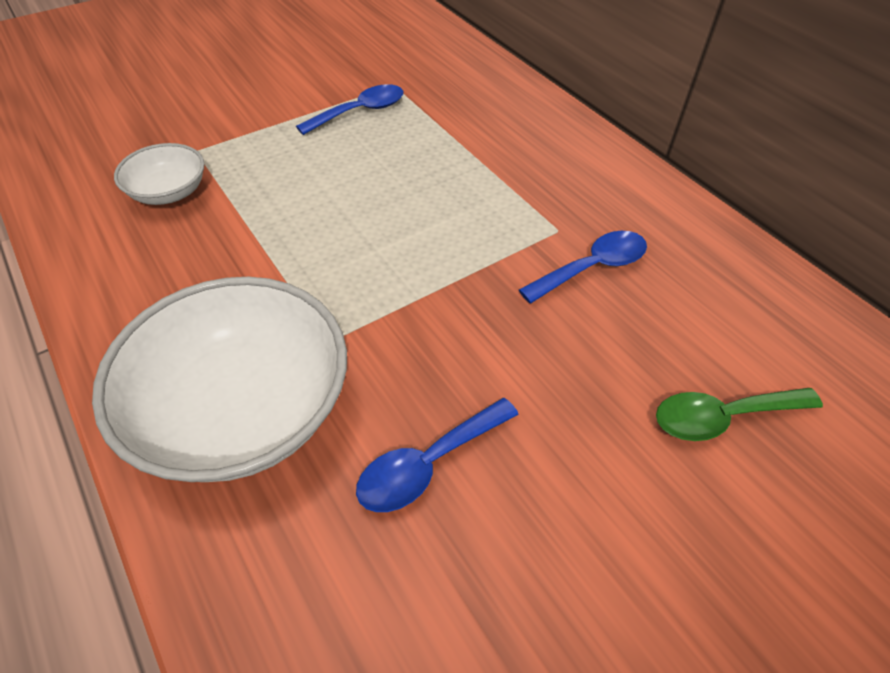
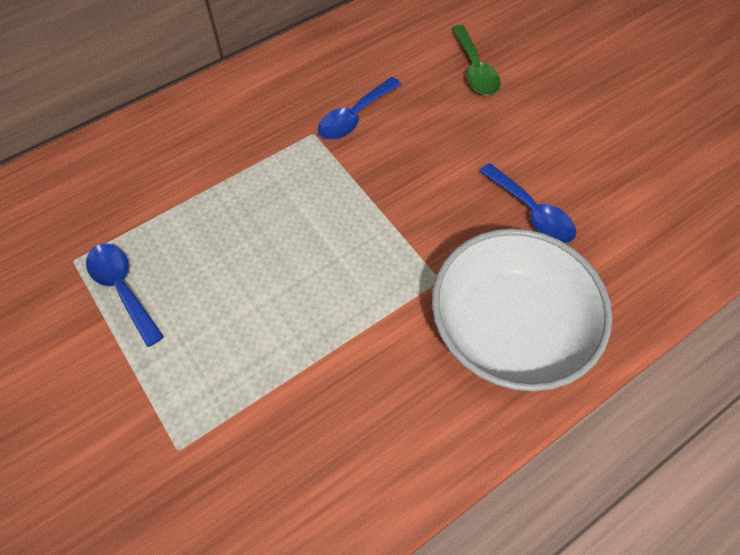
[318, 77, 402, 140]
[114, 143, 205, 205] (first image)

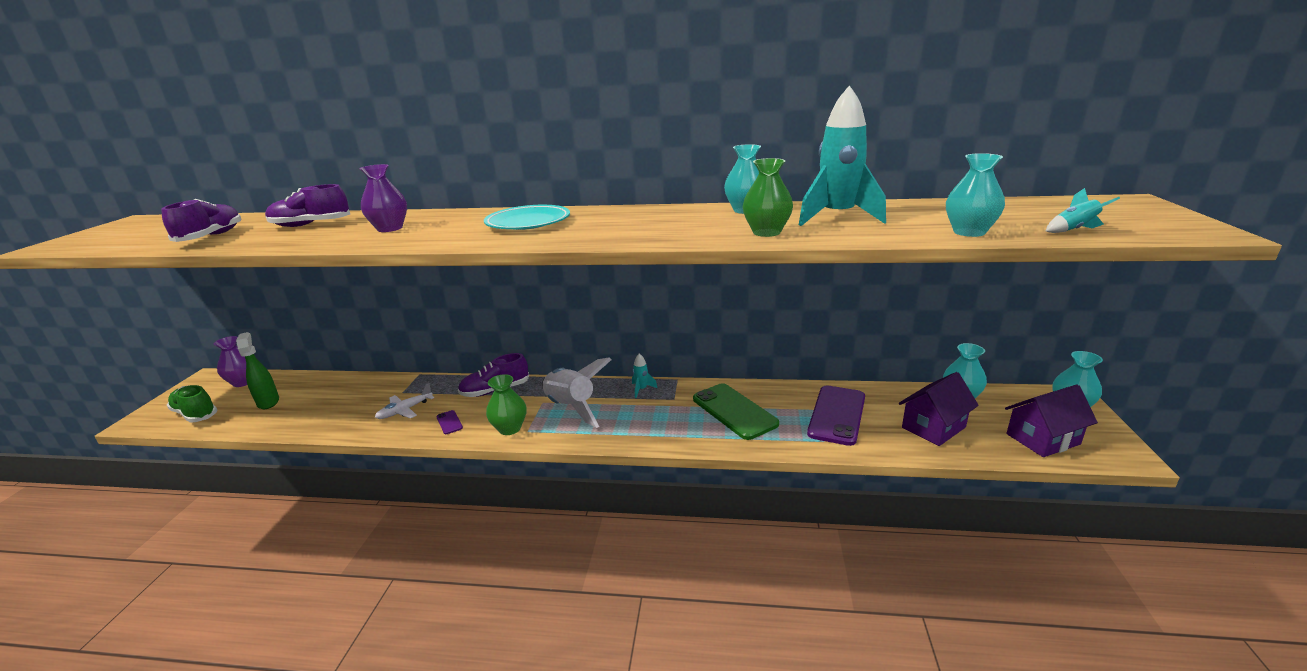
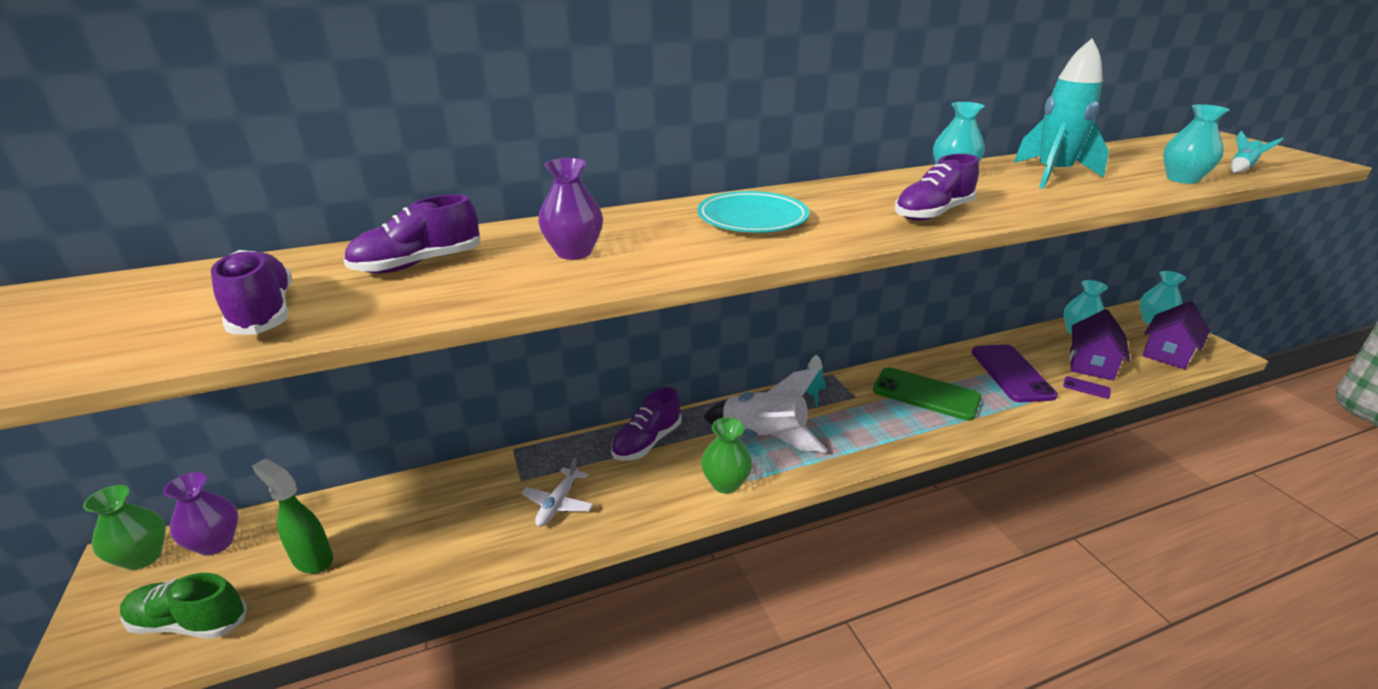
[83, 485, 166, 570]
[895, 154, 979, 221]
[1063, 376, 1111, 399]

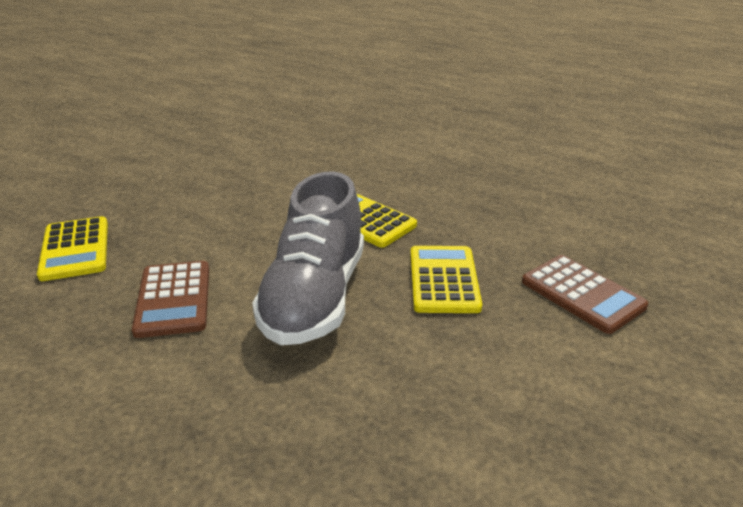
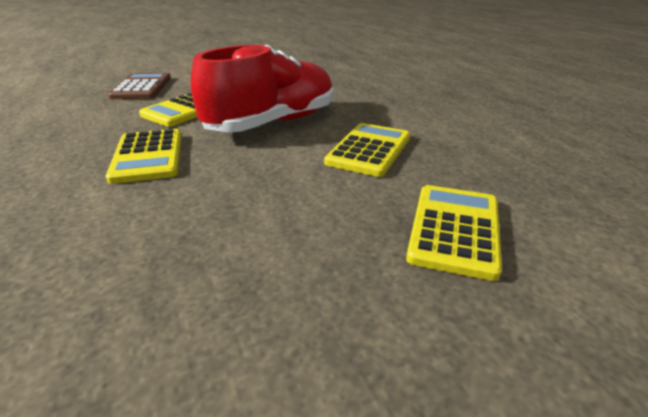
[191, 45, 333, 132]
[324, 123, 410, 177]

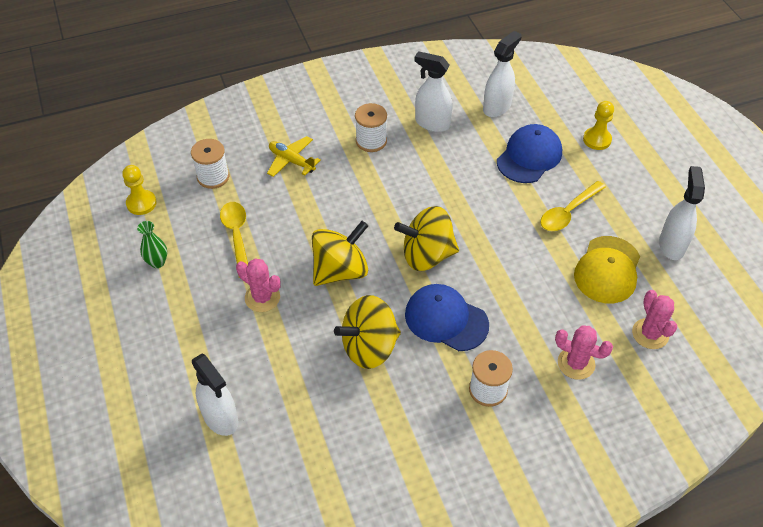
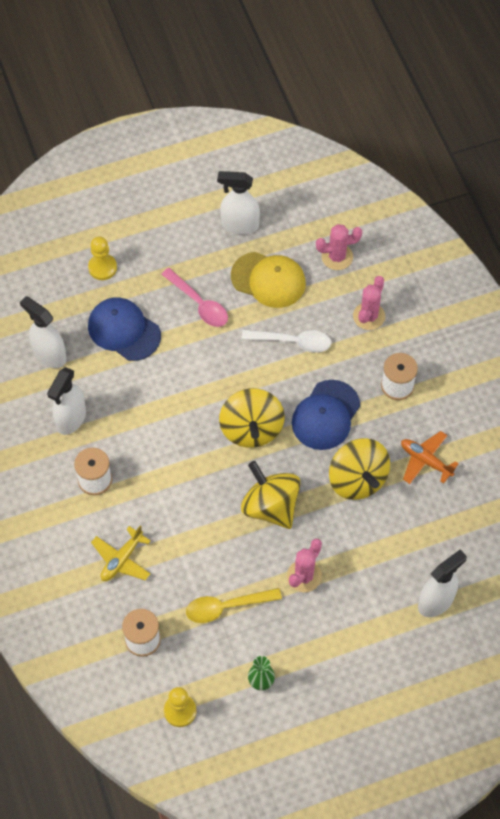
[161, 268, 228, 327]
[241, 329, 331, 353]
[401, 431, 459, 484]

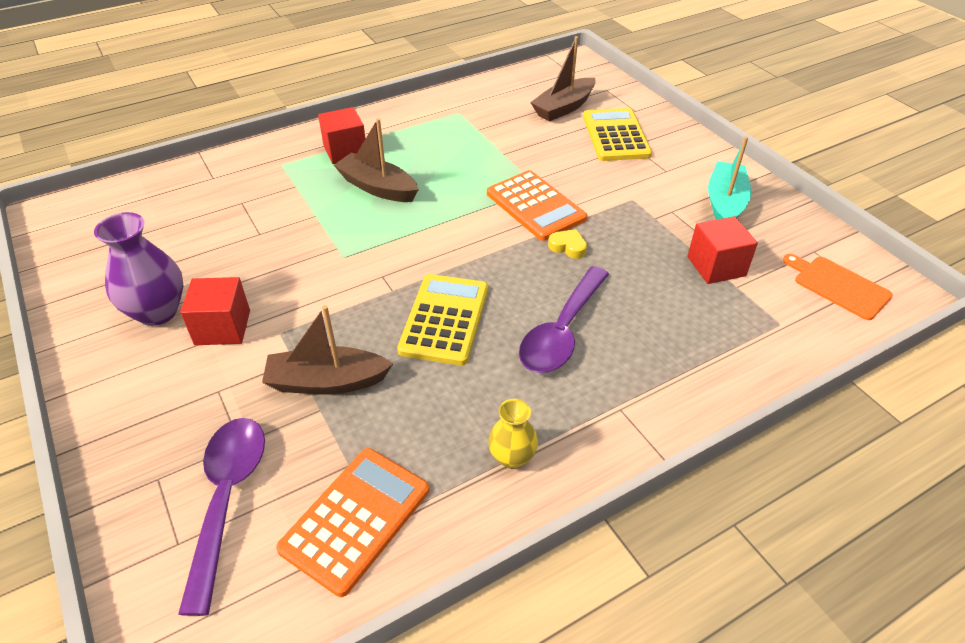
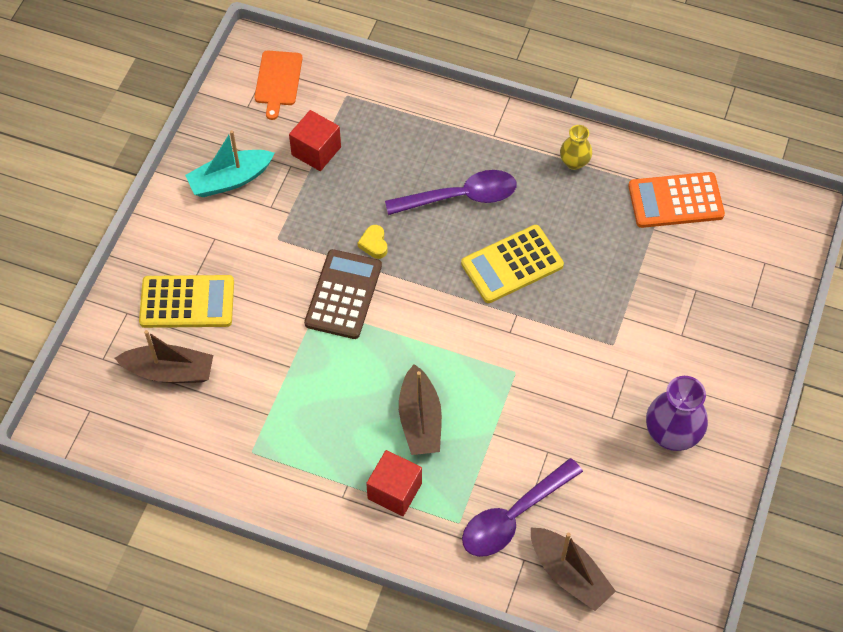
[139, 275, 234, 328]
[304, 249, 382, 339]
[462, 458, 583, 557]
[531, 527, 616, 611]
[180, 277, 250, 345] (first image)

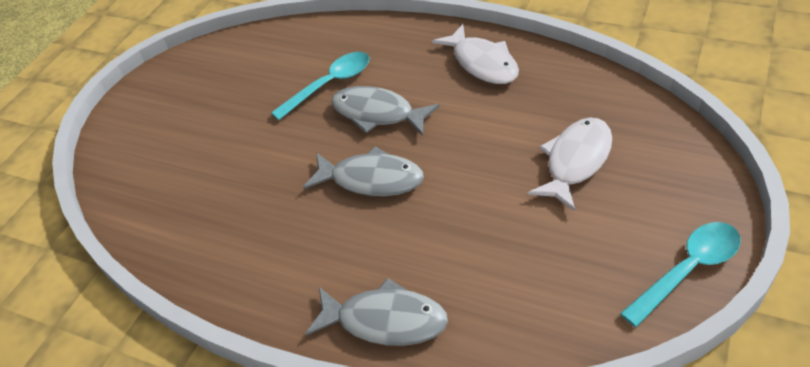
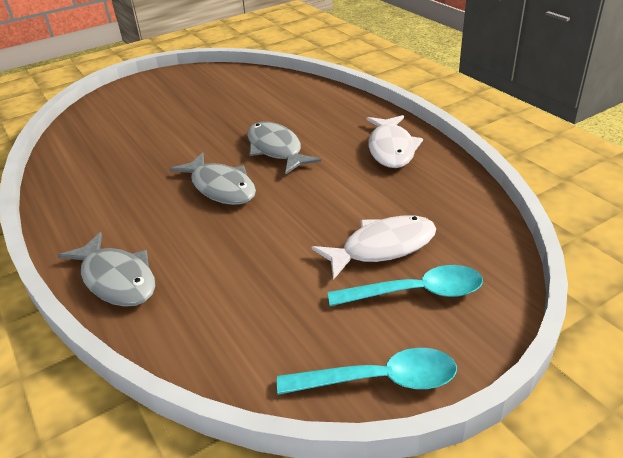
[328, 265, 483, 306]

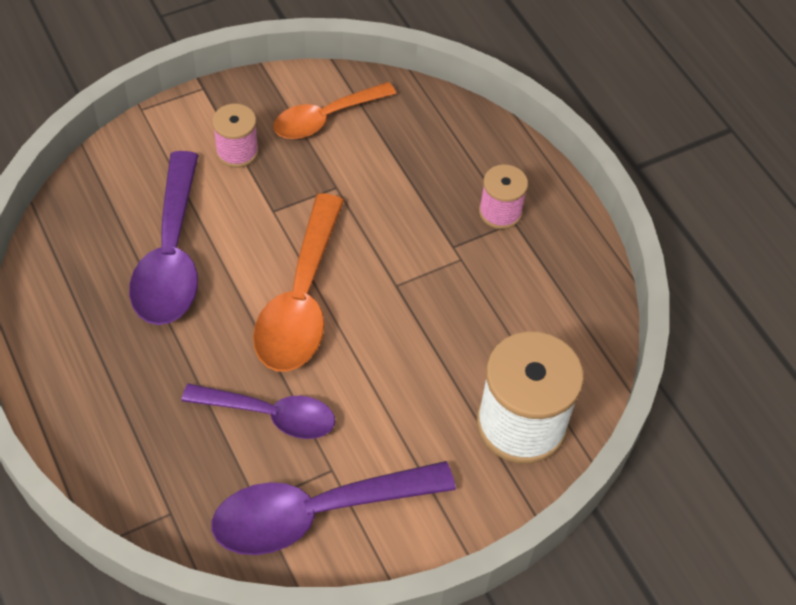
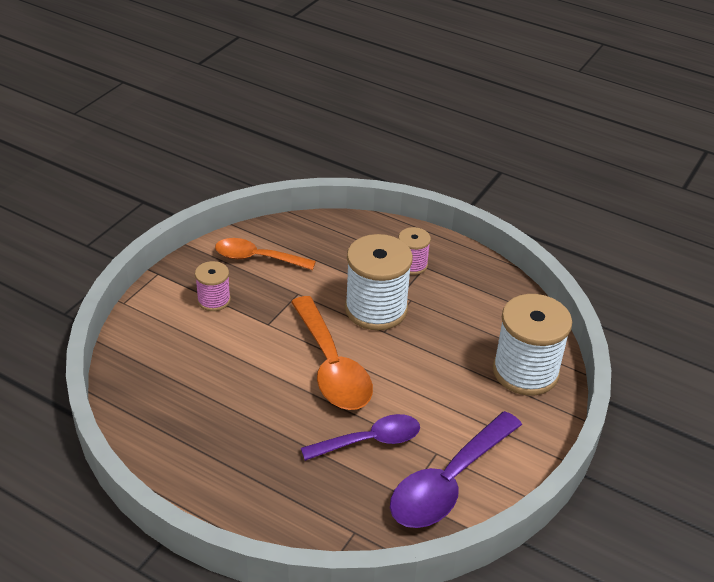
[215, 238, 316, 270]
[345, 234, 413, 330]
[129, 151, 199, 325] (first image)

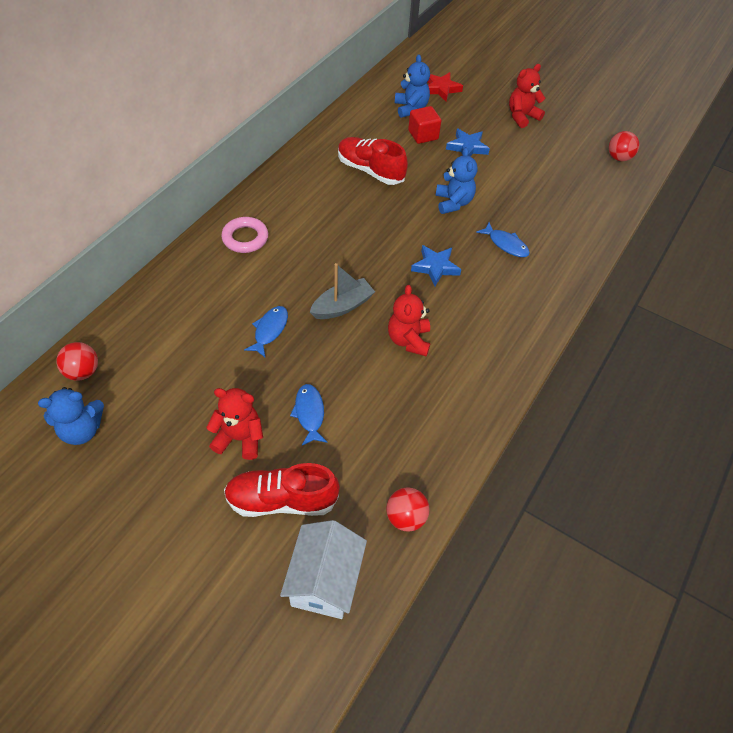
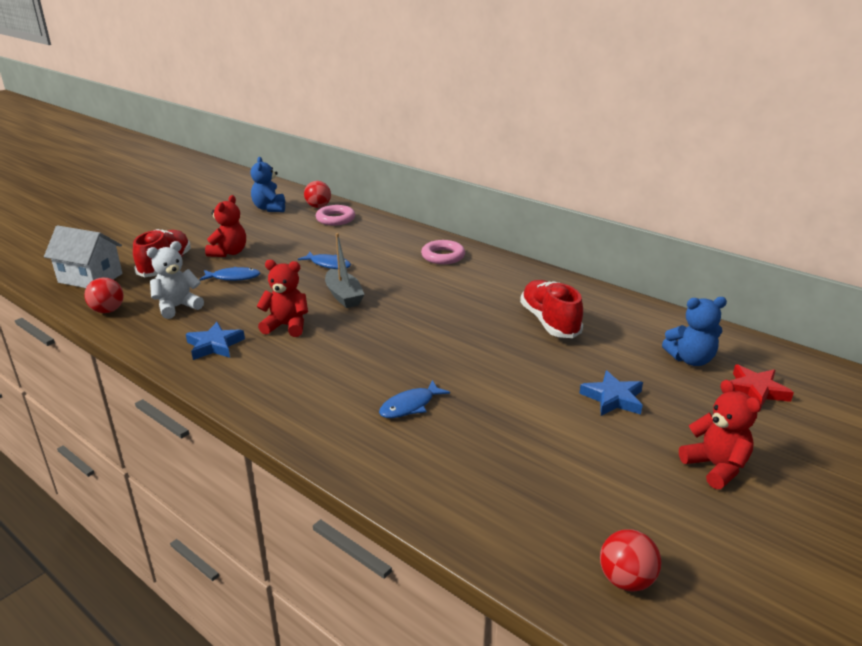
[147, 241, 204, 319]
[186, 322, 245, 360]
[316, 205, 355, 225]
[520, 280, 583, 338]
[408, 106, 441, 144] (first image)
[435, 147, 477, 214] (first image)

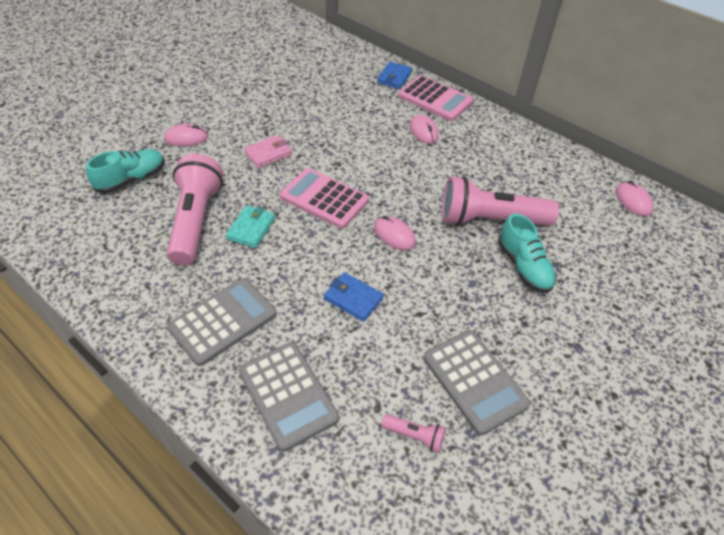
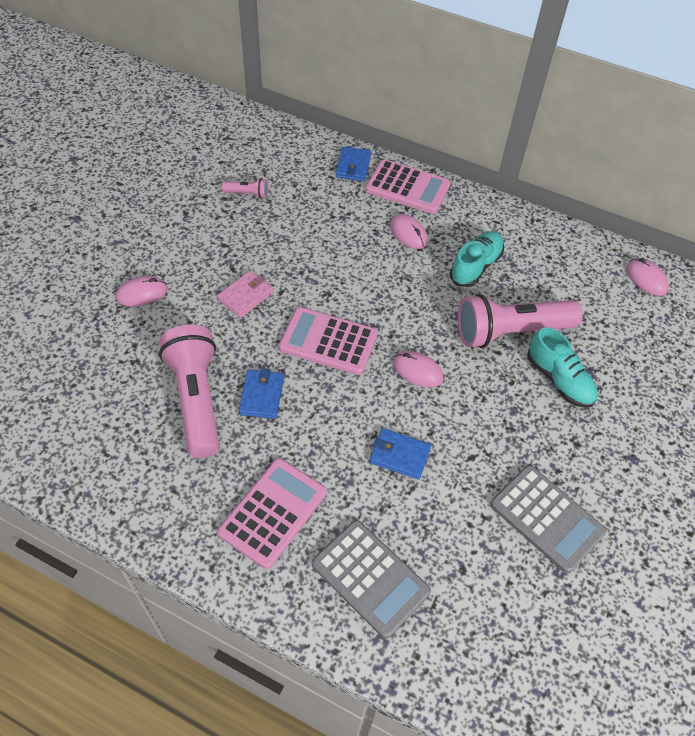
[217, 458, 327, 569]
[222, 178, 269, 199]
[239, 369, 284, 419]
[450, 231, 504, 287]

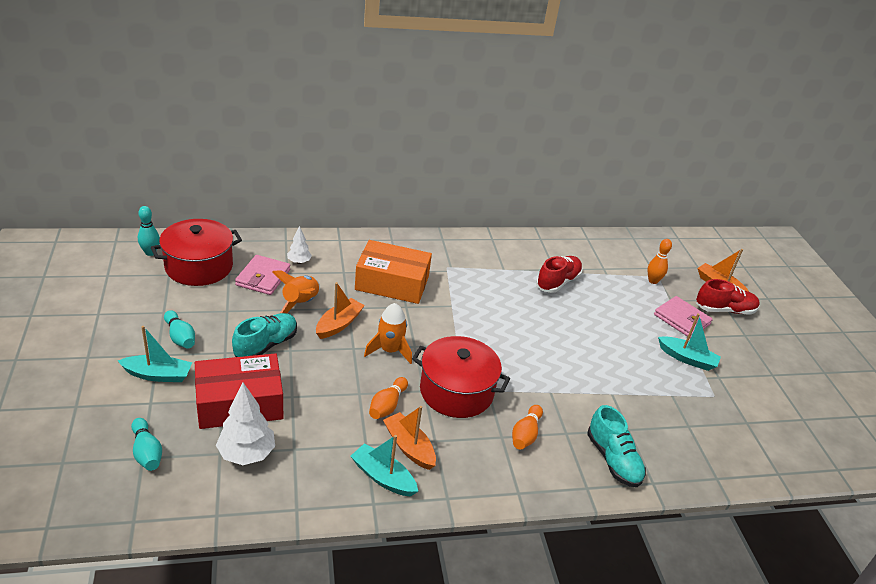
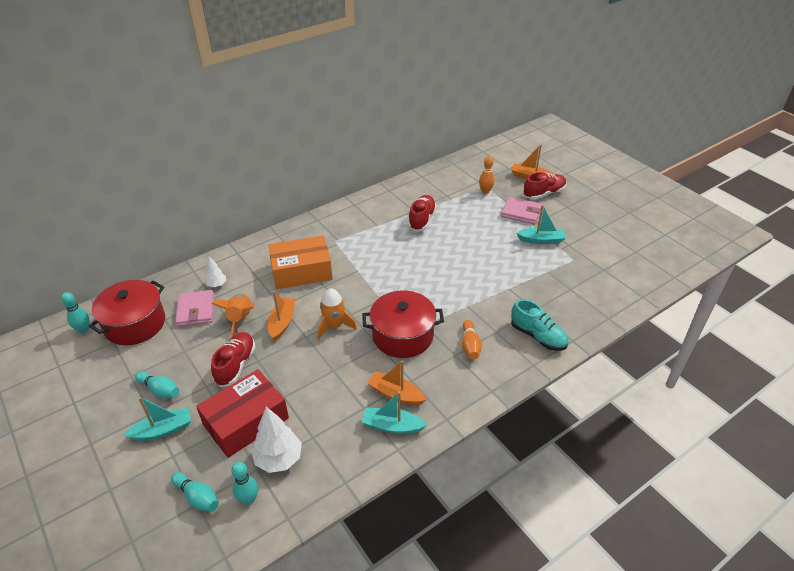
[211, 332, 255, 387]
[231, 462, 258, 505]
[369, 377, 408, 419] (first image)

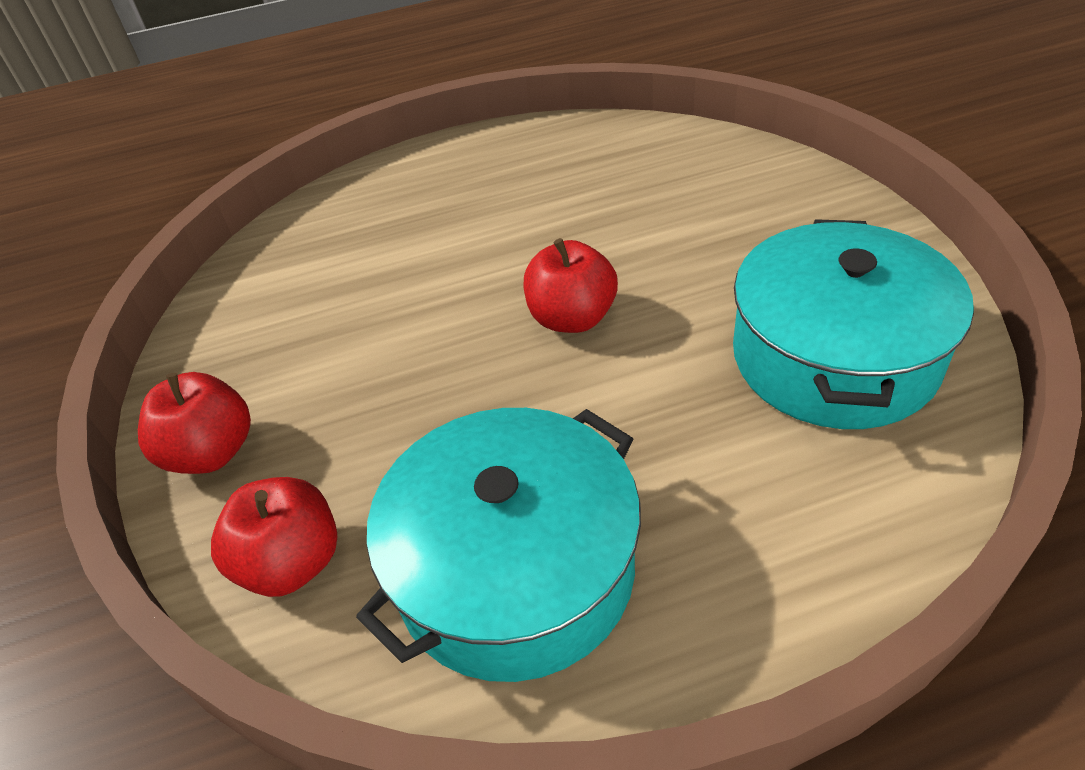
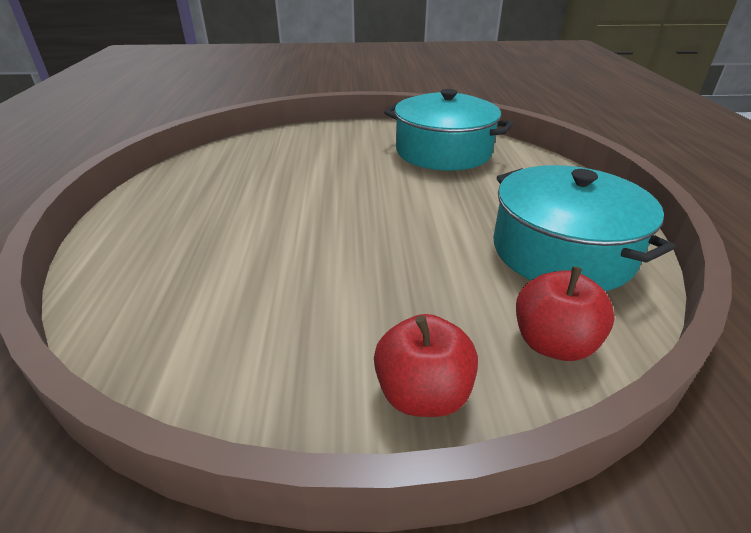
[523, 238, 618, 333] (first image)

